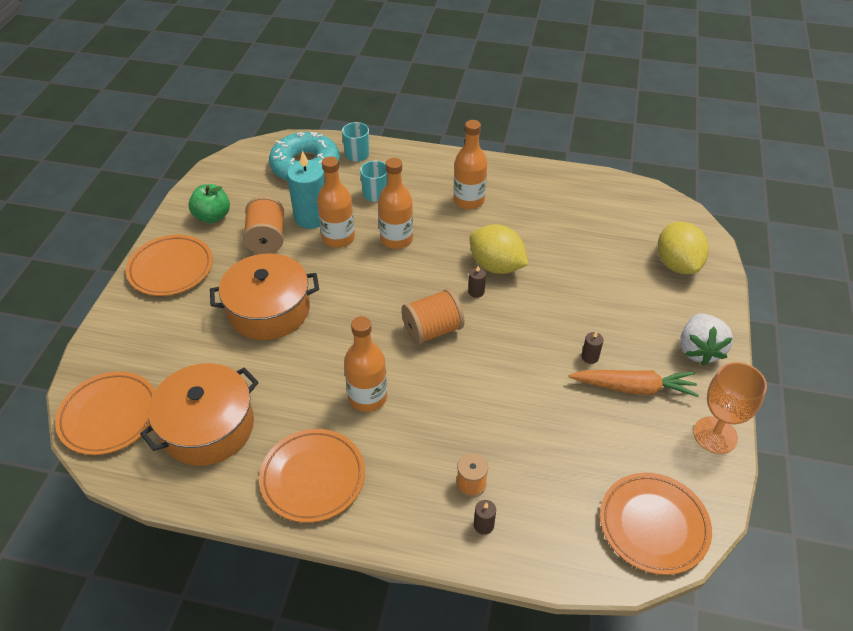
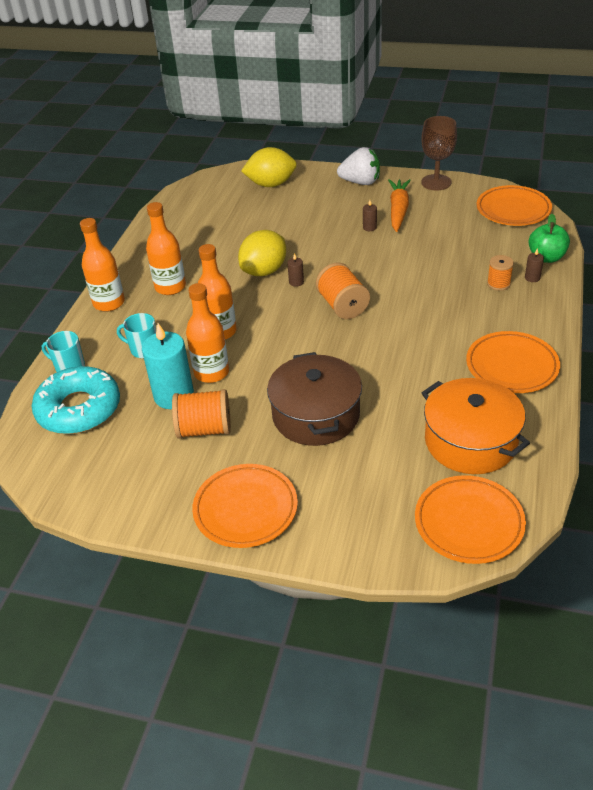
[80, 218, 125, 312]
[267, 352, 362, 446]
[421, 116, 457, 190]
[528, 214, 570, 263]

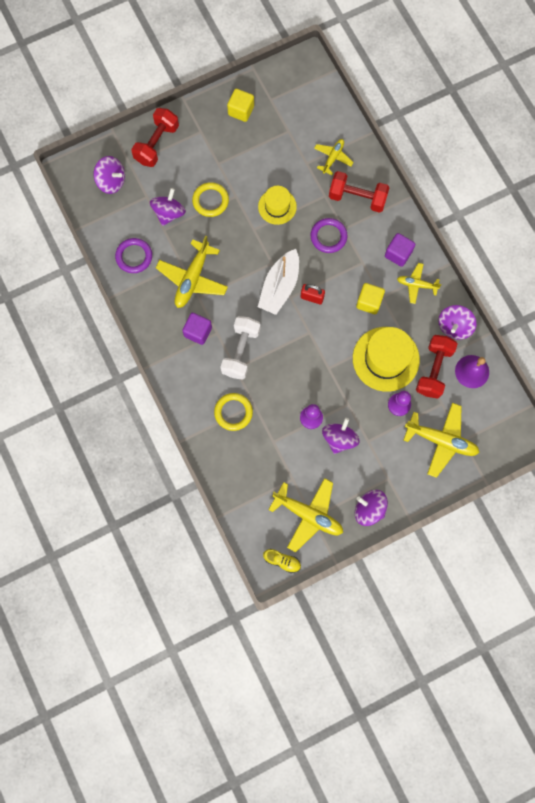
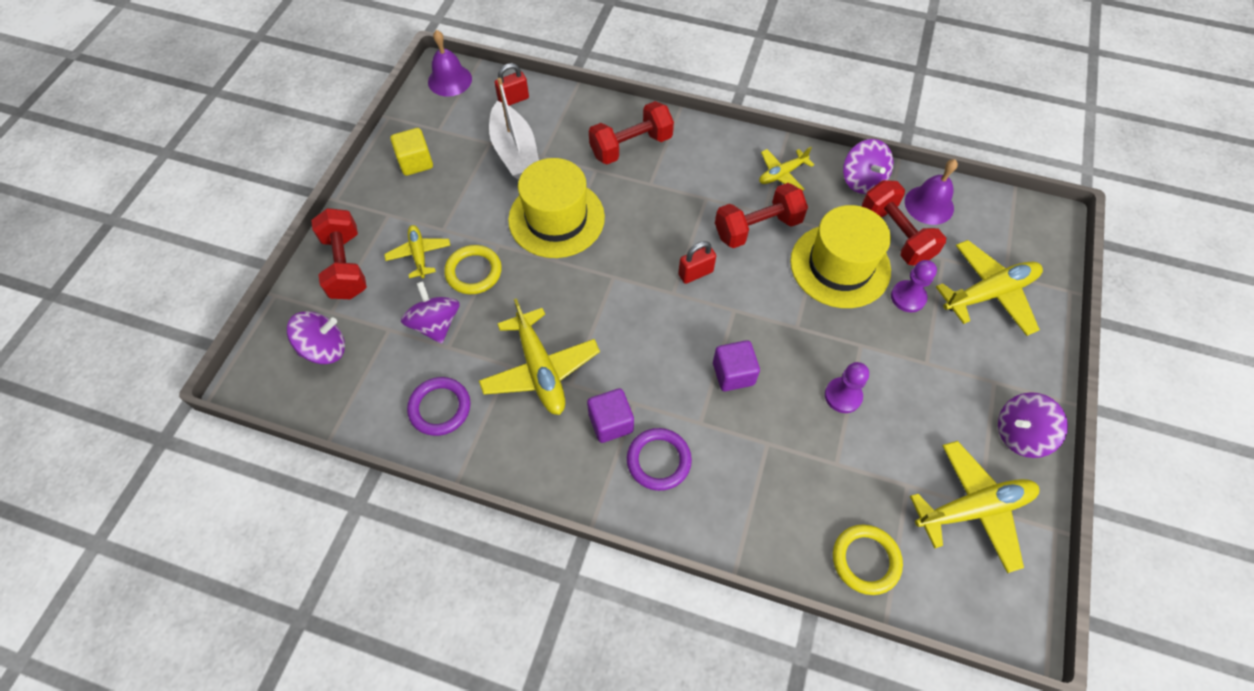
[384, 225, 451, 278]
[428, 30, 472, 97]
[489, 78, 539, 179]
[494, 63, 529, 106]
[508, 158, 605, 258]
[627, 428, 692, 491]
[713, 340, 760, 391]
[715, 183, 808, 248]
[833, 525, 903, 595]
[220, 316, 261, 380] (first image)
[263, 549, 301, 573] (first image)
[322, 418, 360, 454] (first image)

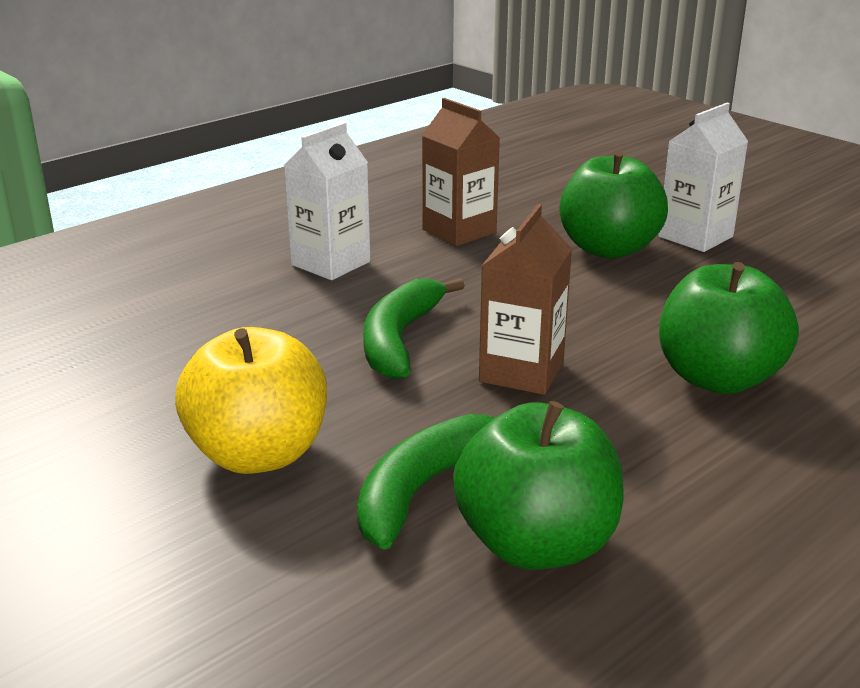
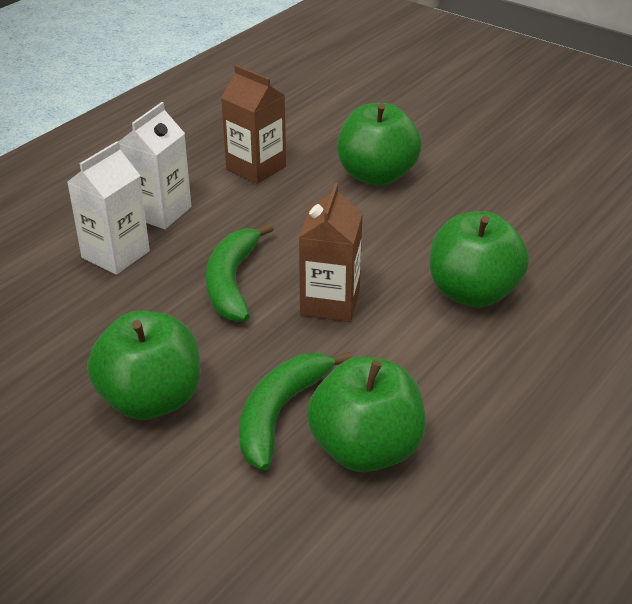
[68, 141, 150, 275]
[87, 311, 200, 420]

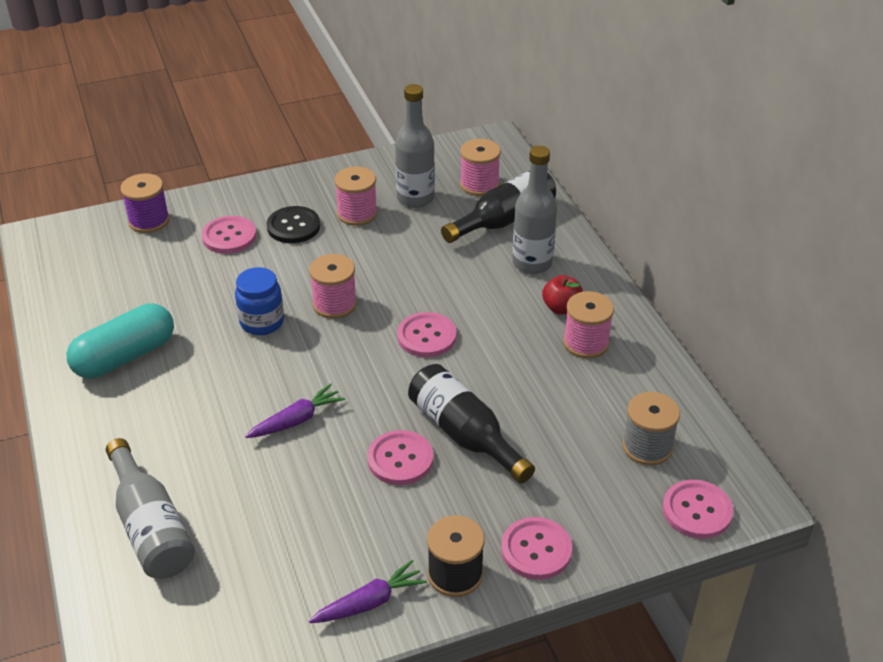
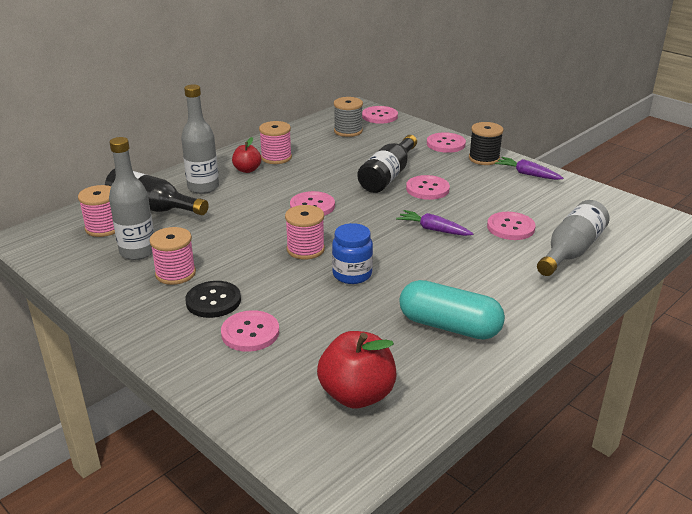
[317, 331, 397, 408]
[487, 212, 536, 240]
[121, 173, 170, 233] (first image)

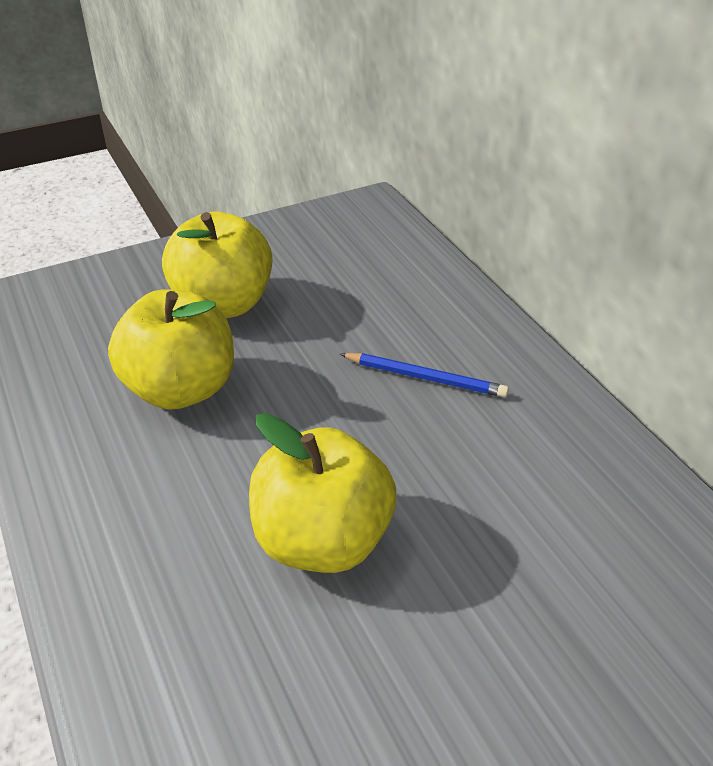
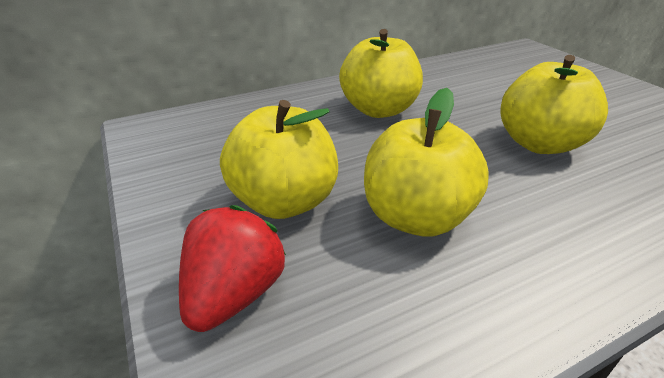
[179, 205, 286, 332]
[339, 29, 423, 118]

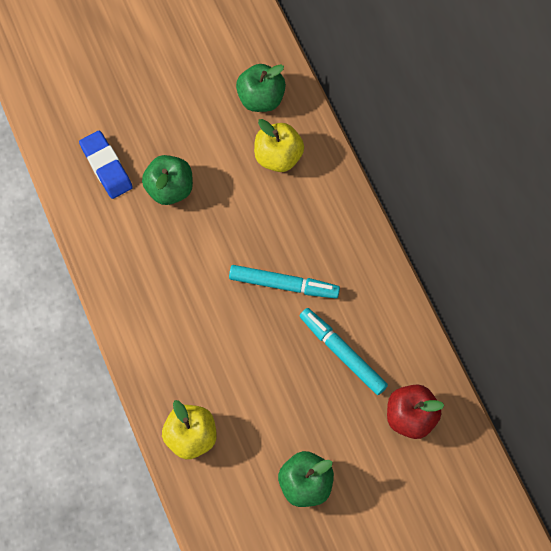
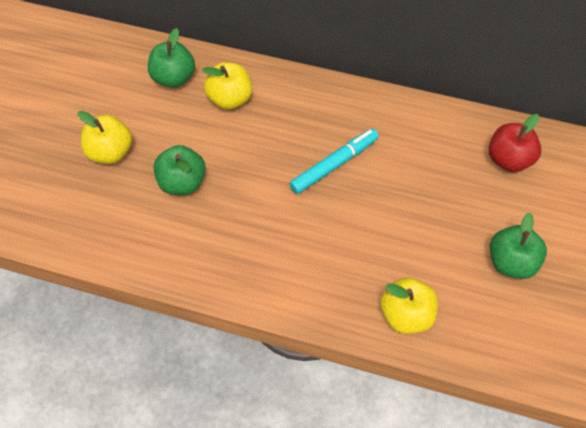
[78, 111, 132, 164]
[79, 131, 133, 199] (first image)
[300, 308, 388, 395] (first image)

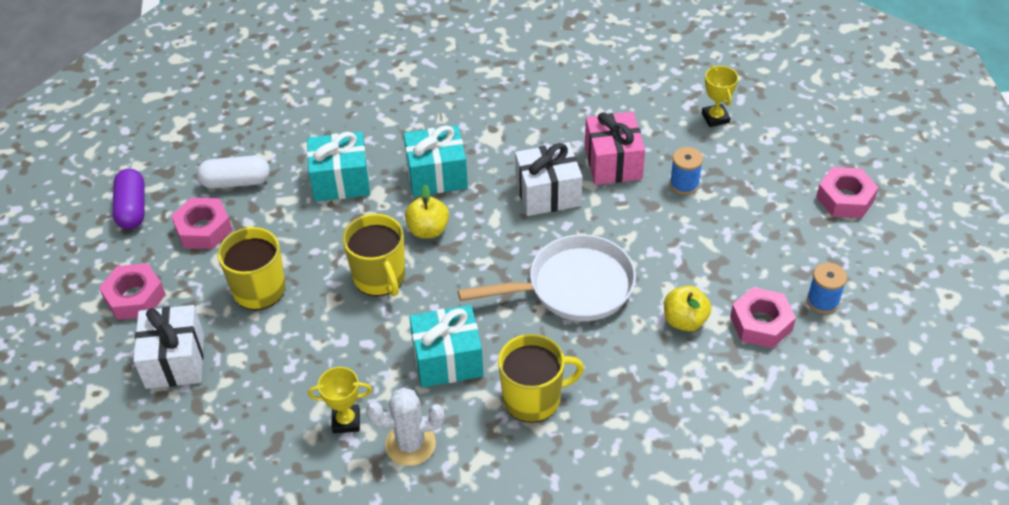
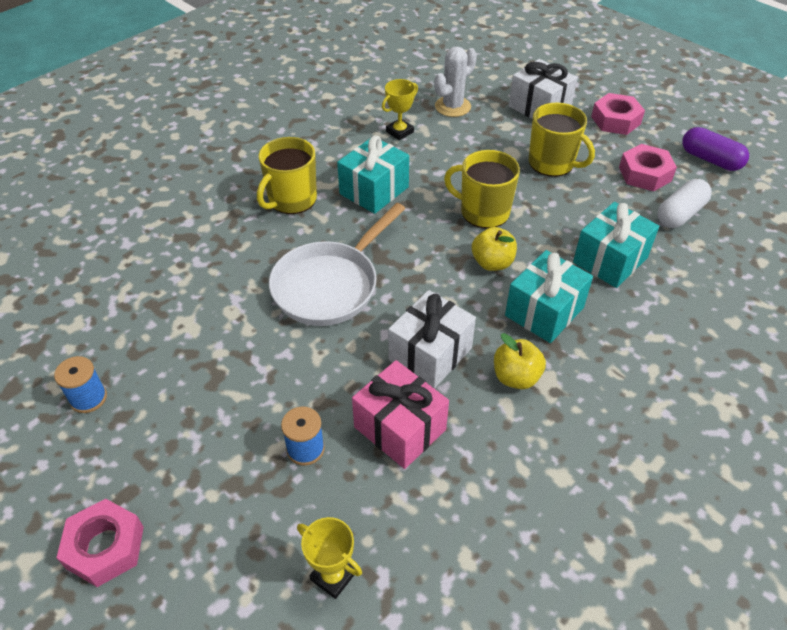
[434, 46, 477, 117]
[494, 333, 546, 389]
[730, 287, 796, 348] (first image)

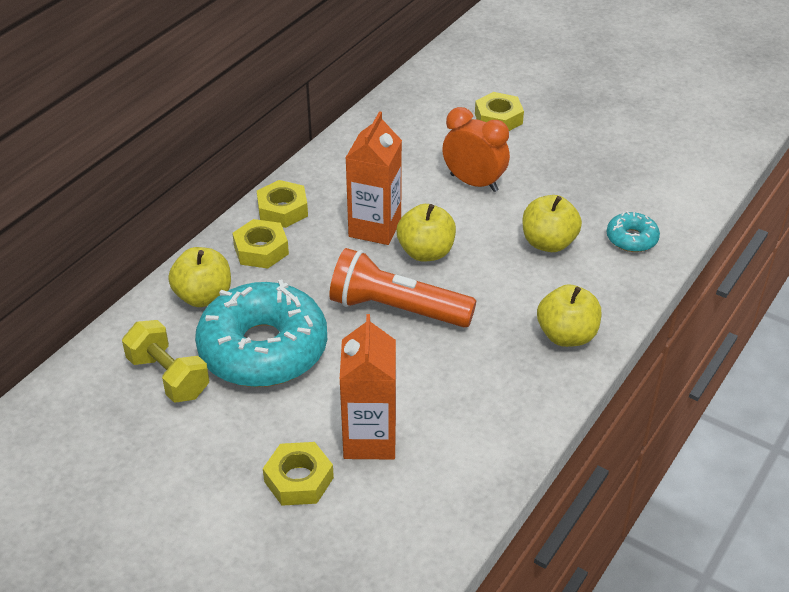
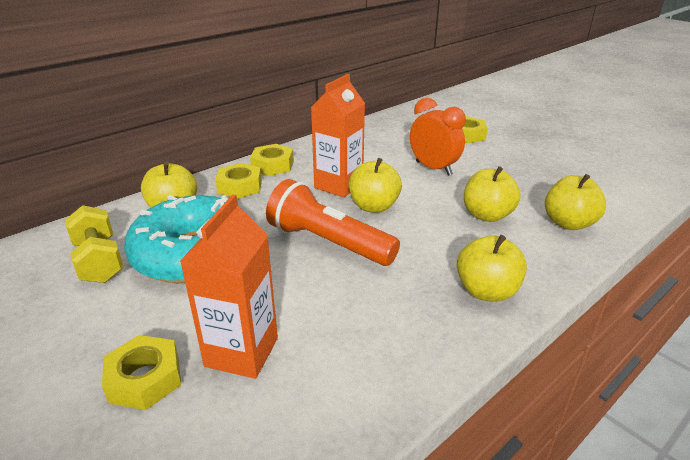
[545, 174, 606, 230]

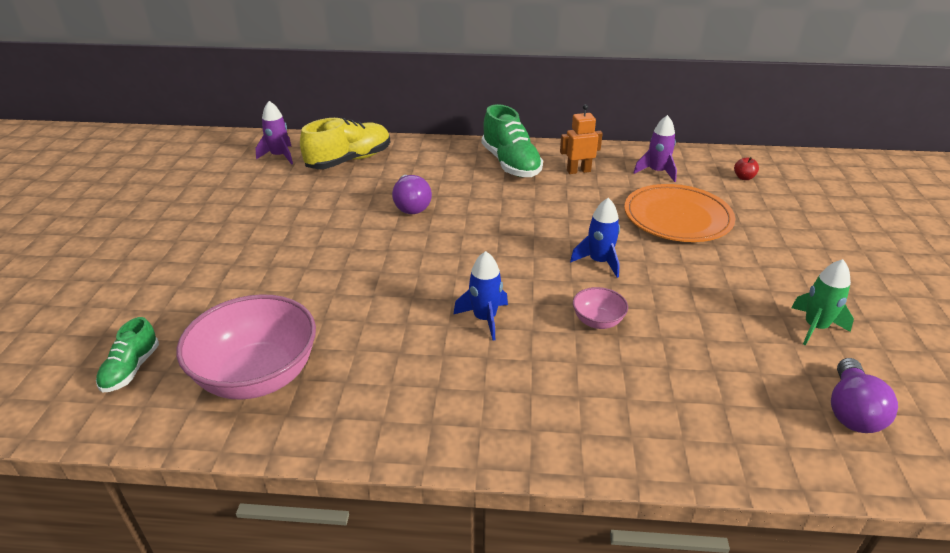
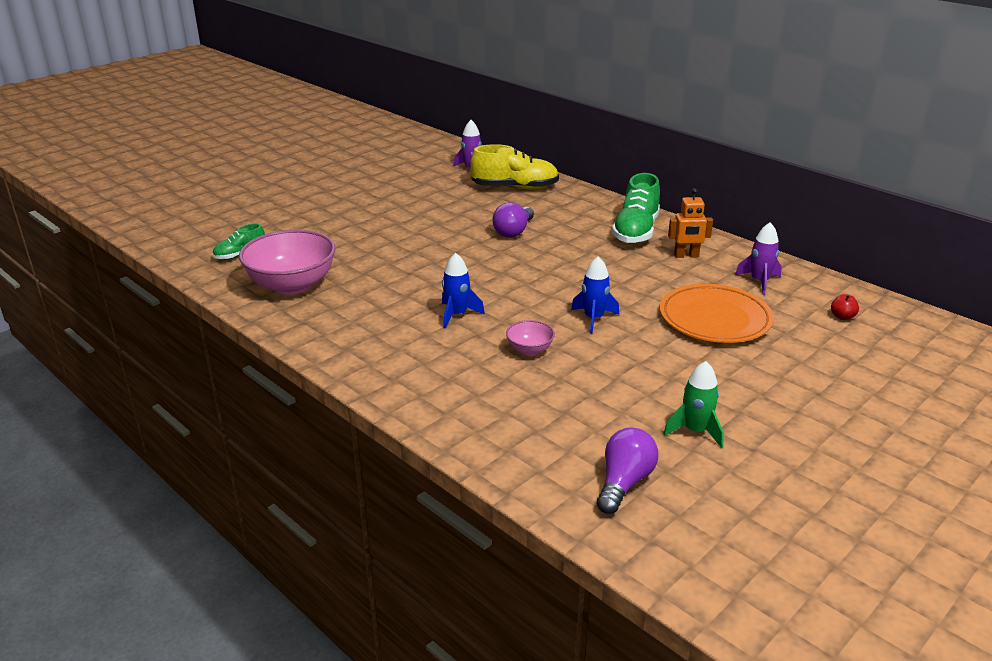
[597, 427, 658, 514]
[668, 188, 713, 258]

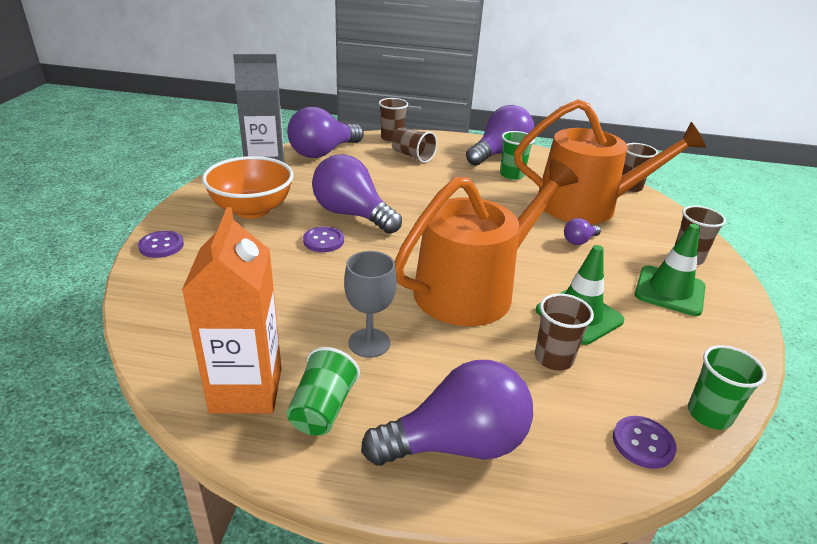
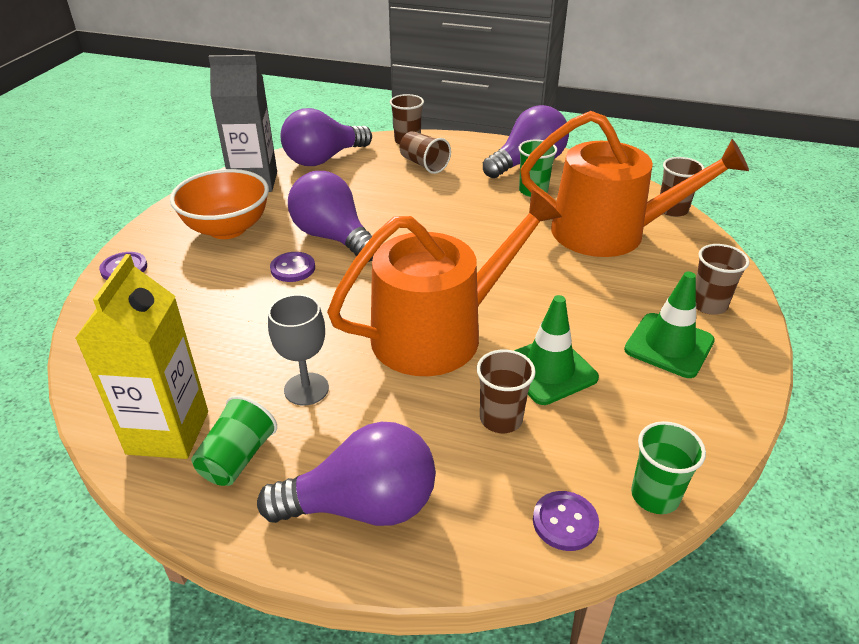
[75, 254, 208, 459]
[564, 218, 601, 245] (first image)

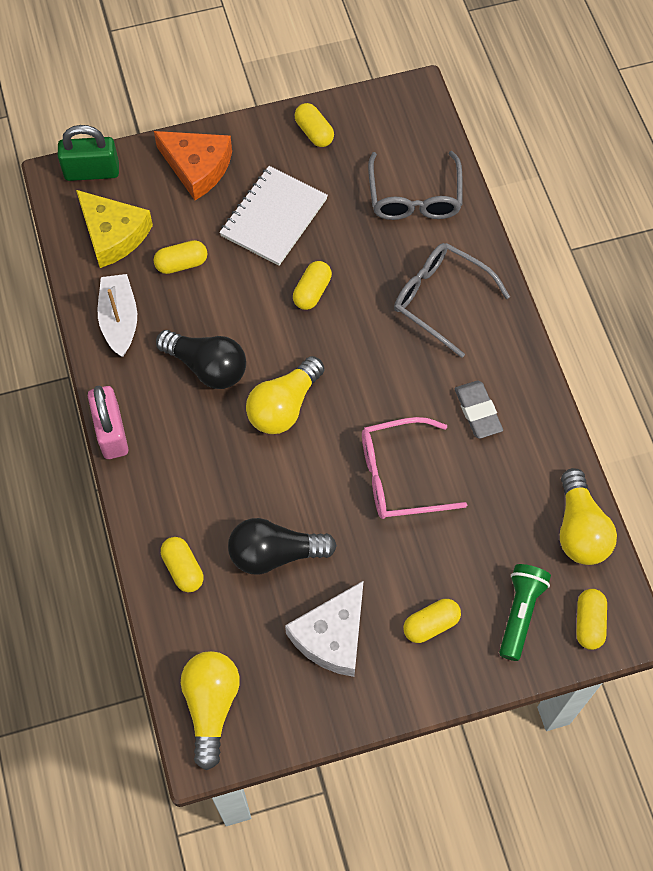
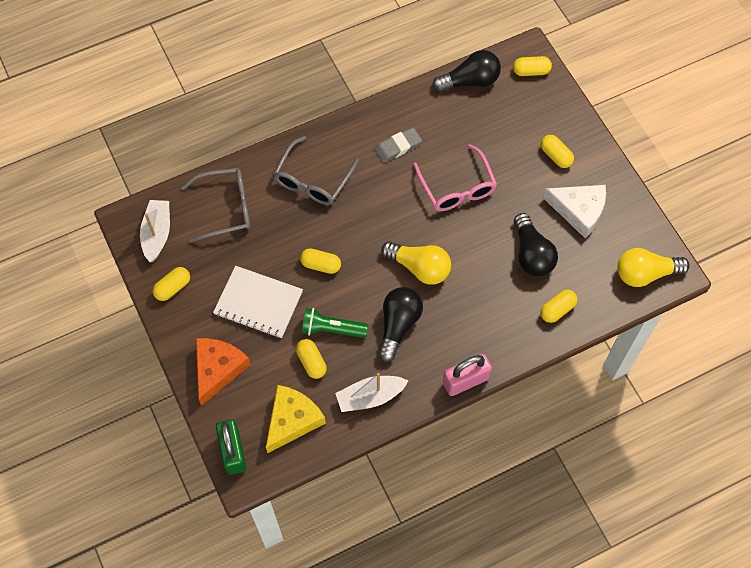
[140, 200, 170, 262]
[302, 308, 368, 338]
[433, 50, 501, 92]

